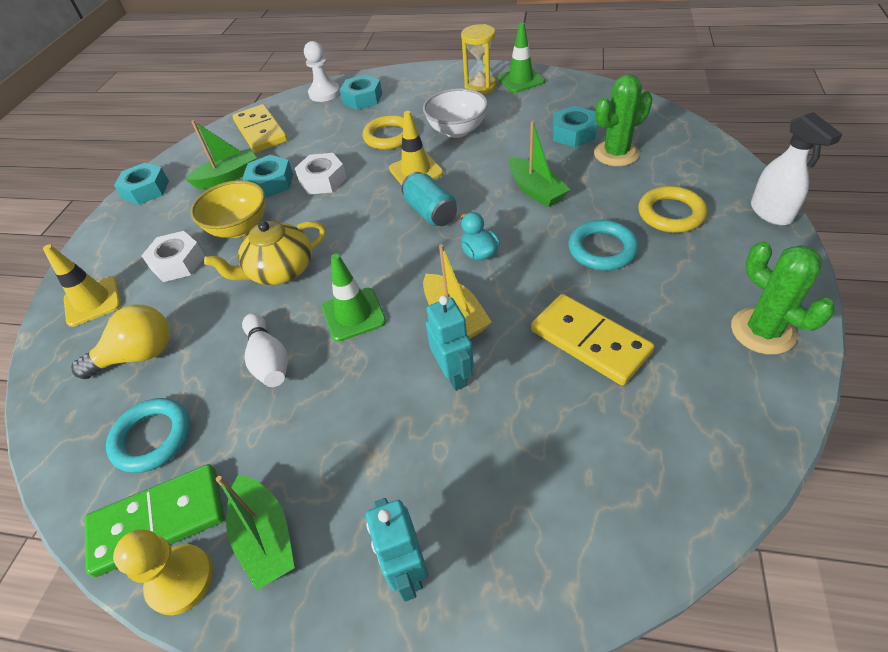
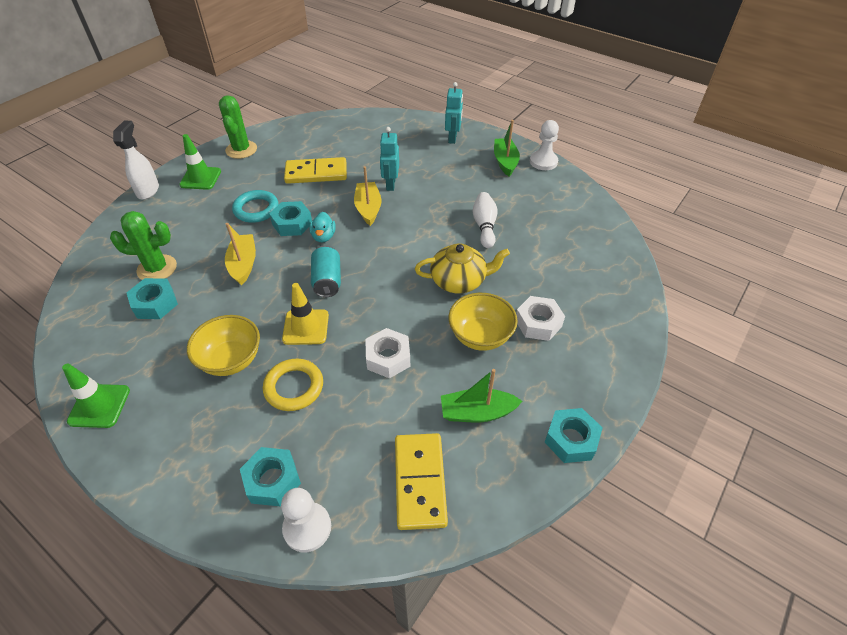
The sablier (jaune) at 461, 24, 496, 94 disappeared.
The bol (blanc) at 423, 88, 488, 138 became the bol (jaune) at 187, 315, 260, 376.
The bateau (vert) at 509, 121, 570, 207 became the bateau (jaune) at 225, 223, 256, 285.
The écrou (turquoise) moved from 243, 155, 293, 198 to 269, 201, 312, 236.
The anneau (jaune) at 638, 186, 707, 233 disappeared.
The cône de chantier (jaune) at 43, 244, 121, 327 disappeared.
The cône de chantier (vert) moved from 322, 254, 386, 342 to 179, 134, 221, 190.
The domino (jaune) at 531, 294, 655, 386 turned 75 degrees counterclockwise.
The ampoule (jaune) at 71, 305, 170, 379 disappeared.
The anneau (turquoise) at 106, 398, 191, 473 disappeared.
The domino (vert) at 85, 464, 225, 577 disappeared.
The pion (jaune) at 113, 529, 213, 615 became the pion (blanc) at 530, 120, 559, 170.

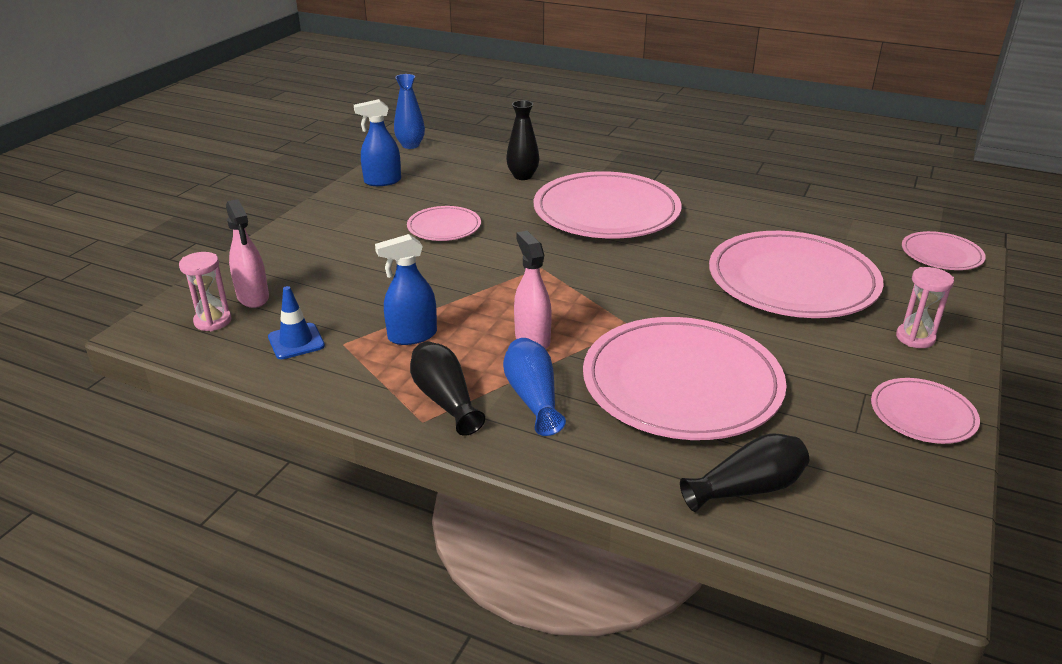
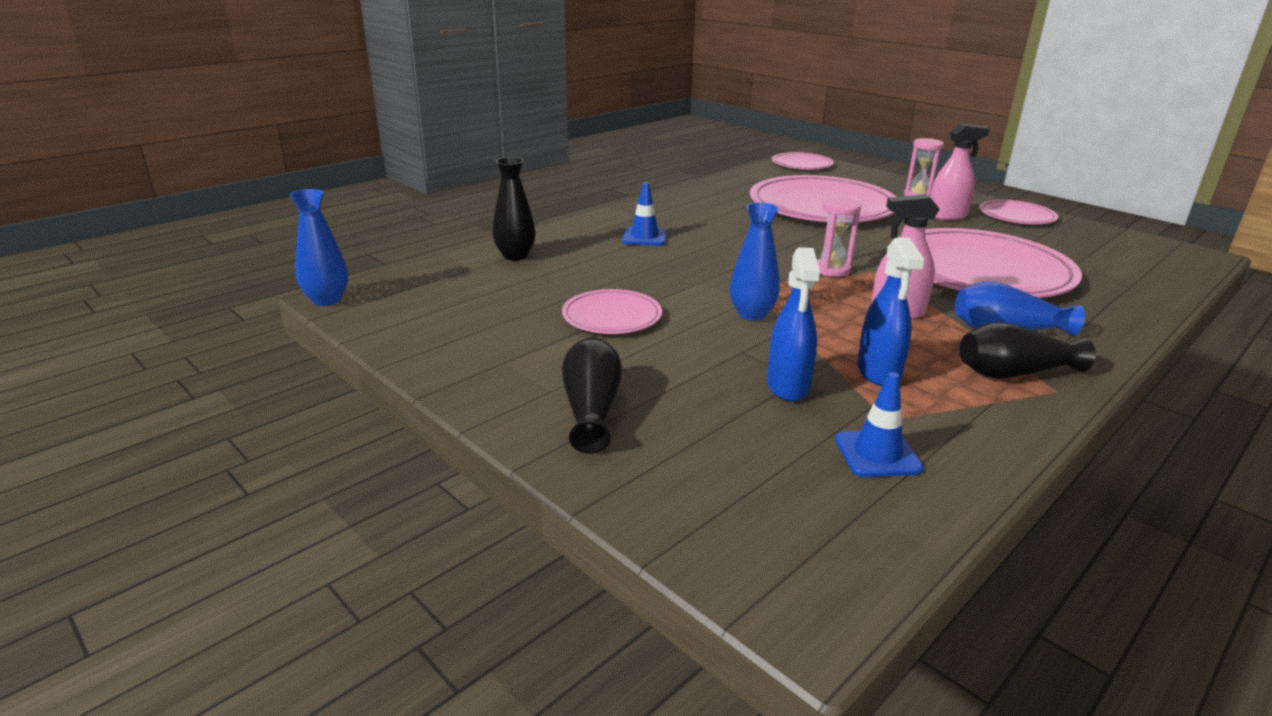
The vaporisateur (bleu) moved from 354, 99, 401, 186 to 767, 247, 820, 402.
The assiette (rose) at 534, 171, 681, 239 was replaced by the cône de chantier (bleu) at 622, 182, 666, 246.
The vaporisateur (rose) moved from 226, 199, 269, 308 to 930, 123, 990, 221.
The sablier (rose) moved from 179, 252, 232, 331 to 817, 197, 861, 277.
The vase (noir) moved from 680, 433, 809, 512 to 562, 337, 622, 454.
The vase (bleu) at 730, 202, 780, 321 appeared.

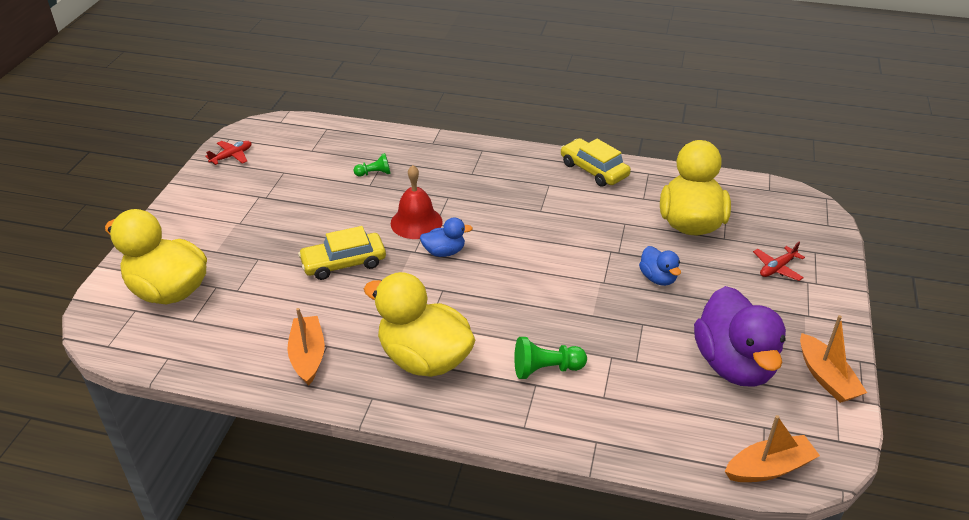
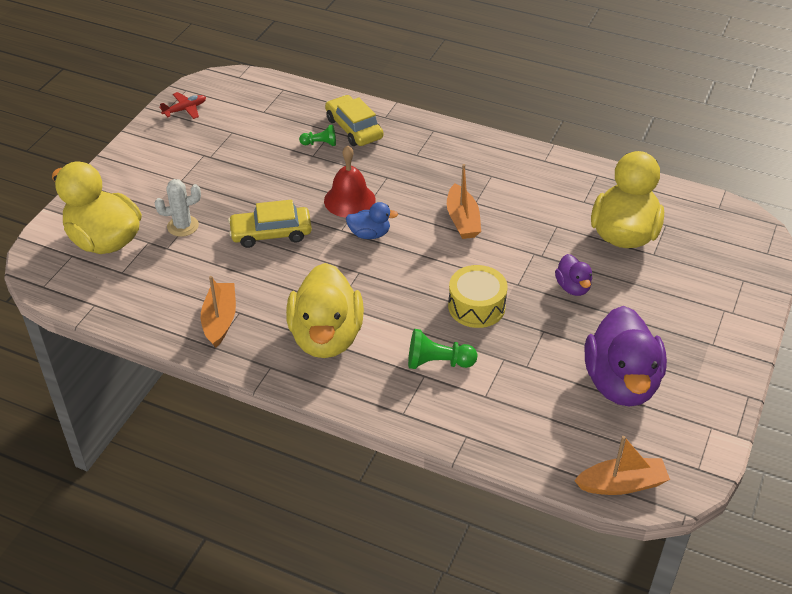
The voiture (jaune) moved from 561, 138, 631, 187 to 325, 95, 384, 146.
The avion (rouge) at 753, 242, 805, 281 disappeared.
The canard (bleu) at 639, 246, 681, 286 became the canard (violet) at 555, 254, 592, 296.
The canard (jaune) at 364, 272, 476, 377 turned 135 degrees counterclockwise.
The bateau (orange) moved from 800, 315, 867, 403 to 447, 164, 481, 239.
The cactus (blanc) at 155, 179, 201, 237 appeared.
The tambour (jaune) at 448, 265, 508, 328 appeared.

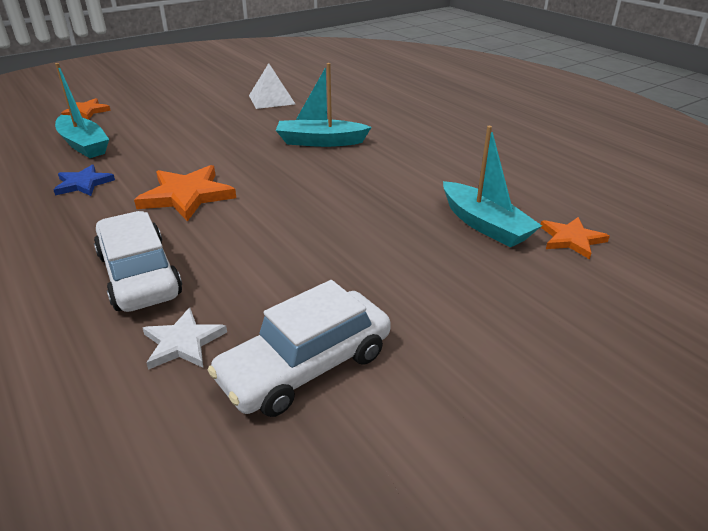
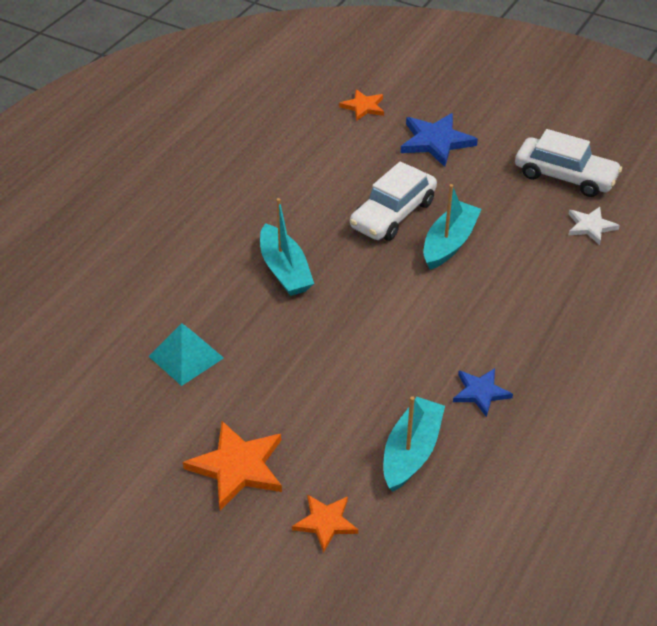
The pyramide (blanc) at 249, 63, 295, 109 became the pyramide (turquoise) at 148, 323, 224, 386.
The bateau (turquoise) moved from 443, 126, 542, 247 to 424, 184, 482, 270.
The étoile (orange) moved from 134, 165, 236, 221 to 183, 421, 282, 510.
The voiture (blanc) moved from 94, 211, 182, 312 to 350, 161, 437, 241.
The étoile (bleu) at 400, 113, 478, 167 appeared.

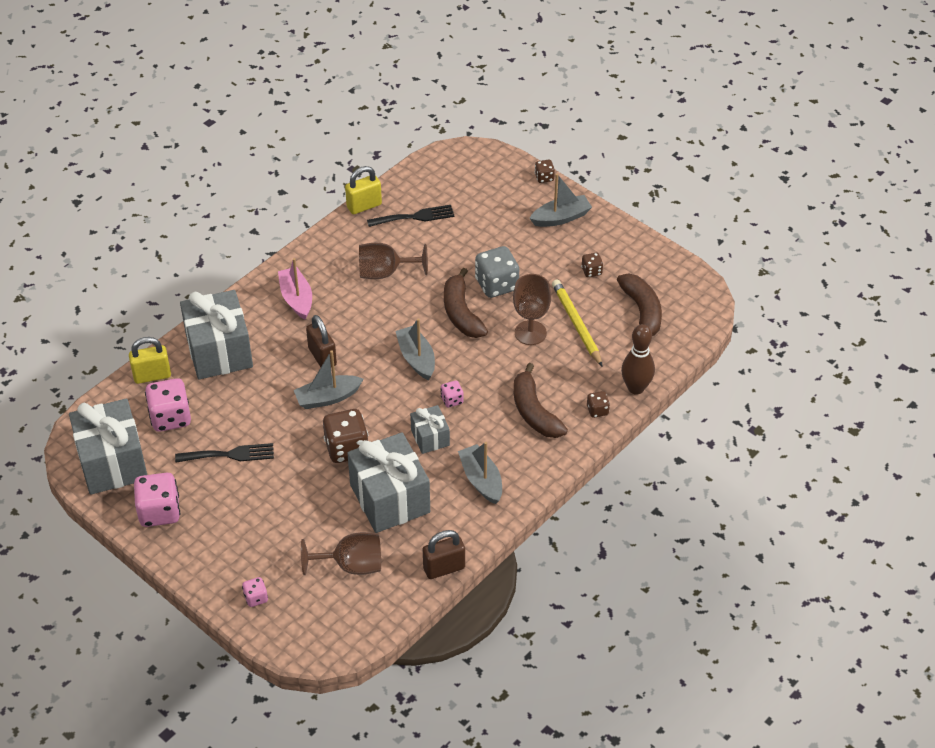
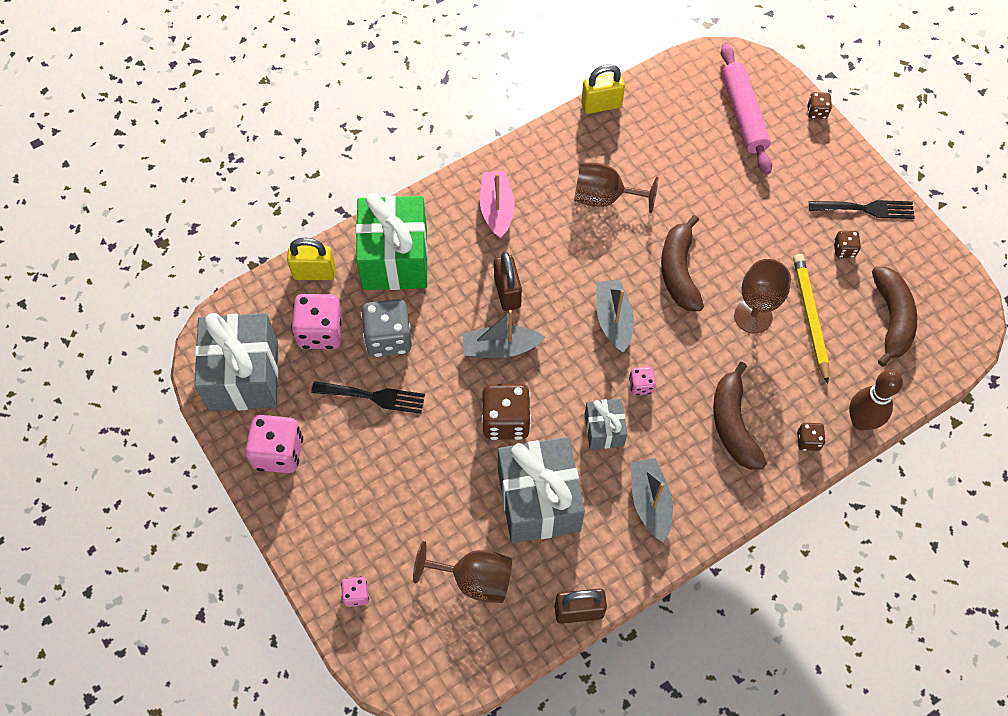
The bateau (gris) at 529, 174, 592, 227 disappeared.
The fourchette (noir) moved from 367, 205, 455, 227 to 809, 200, 915, 219.
The dé (gris) moved from 475, 246, 519, 298 to 361, 299, 412, 357.
The cadeau (gris) at 180, 290, 253, 380 became the cadeau (vert) at 356, 193, 428, 290.
The rouleau à pâtisserie (rose) at 721, 44, 772, 174 appeared.

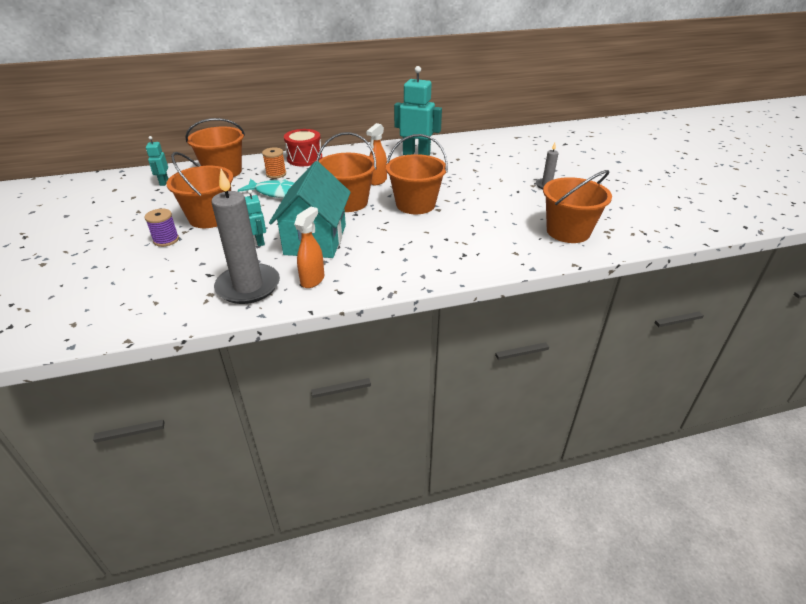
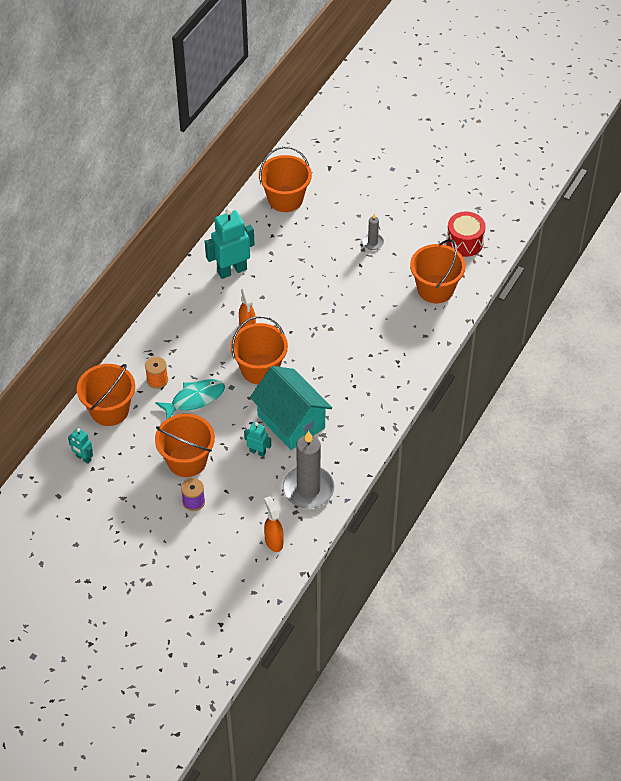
The tambour (rouge) moved from 284, 129, 323, 166 to 446, 212, 486, 257.
The seau (orange) moved from 386, 134, 448, 214 to 259, 146, 312, 212.
The vaporisateur (orange) moved from 294, 207, 324, 288 to 264, 496, 284, 552.

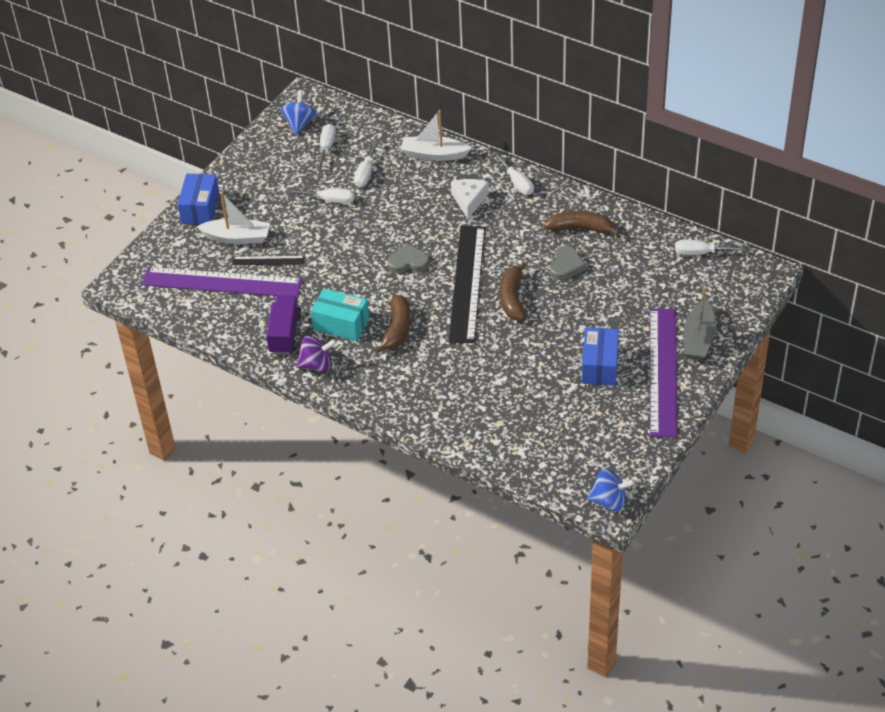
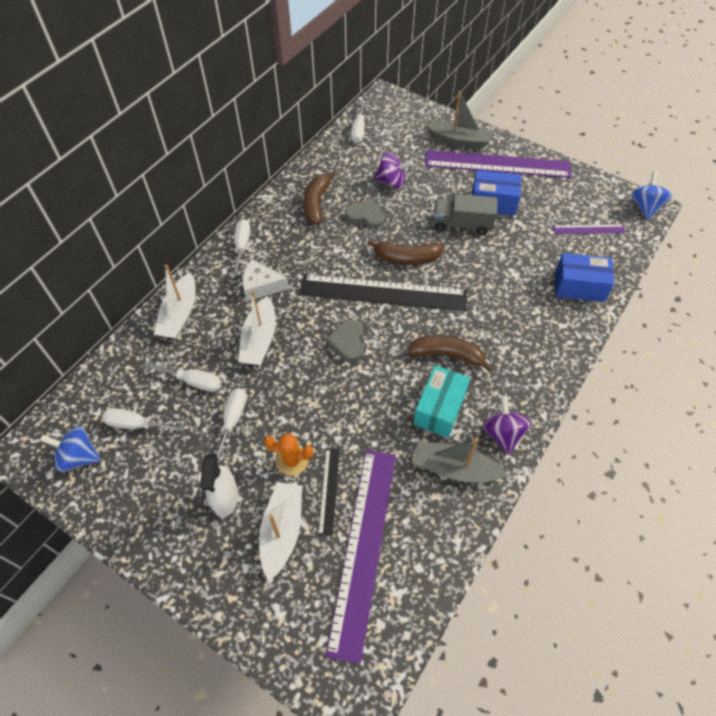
The tournevis (blanc) at 493, 153, 534, 195 turned 60 degrees counterclockwise.
The boîte (bleu) moved from 177, 174, 220, 225 to 555, 253, 614, 302.
The camion (violet) at 266, 295, 302, 355 was replaced by the bateau (gris) at 413, 438, 508, 482.
The toupie (violet) at 374, 152, 413, 188 appeared.
The camion (gris) at 433, 194, 497, 235 appeared.
The règle (violet) at 553, 224, 626, 234 appeared.
The bateau (blanc) at 238, 290, 276, 365 appeared.
The cactus (orange) at 264, 433, 314, 476 appeared.
The vaporisateur (blanc) at 200, 454, 239, 517 appeared.

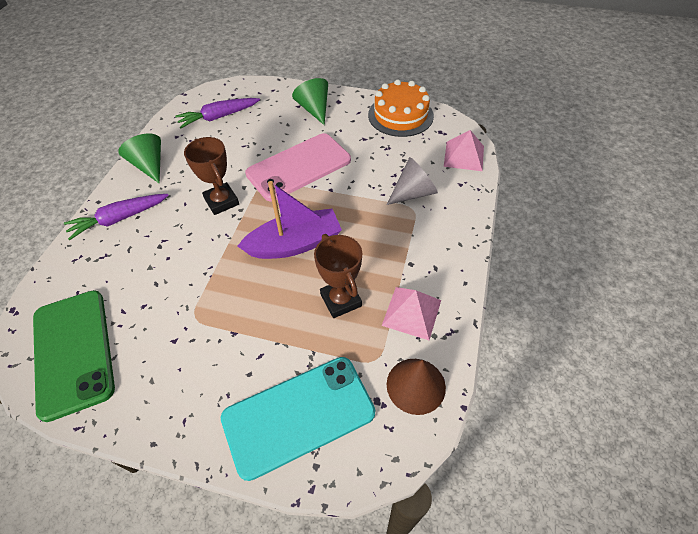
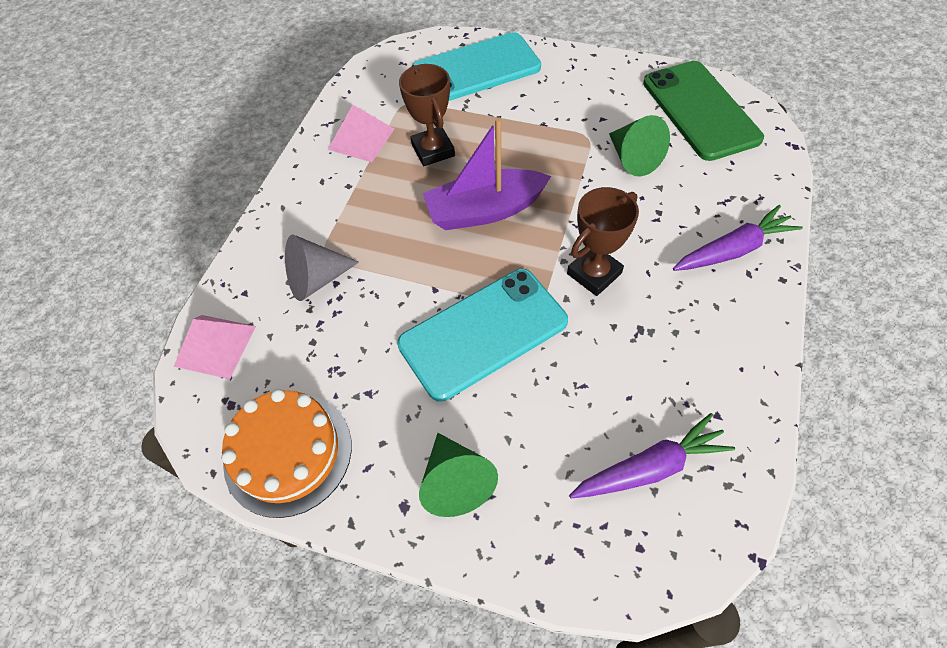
The cône (vert) moved from 118, 133, 161, 184 to 609, 115, 670, 176.
The téléphone (rose) at 245, 133, 351, 201 became the téléphone (turquoise) at 397, 269, 568, 401.
The trophée (marron) at 184, 137, 239, 215 turned 75 degrees clockwise.
The cône (marron) at 387, 359, 446, 415 disappeared.

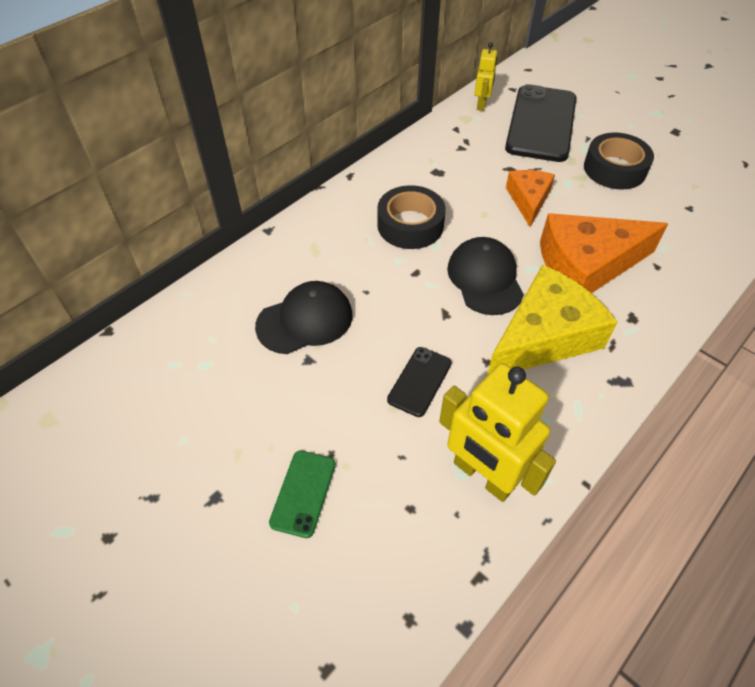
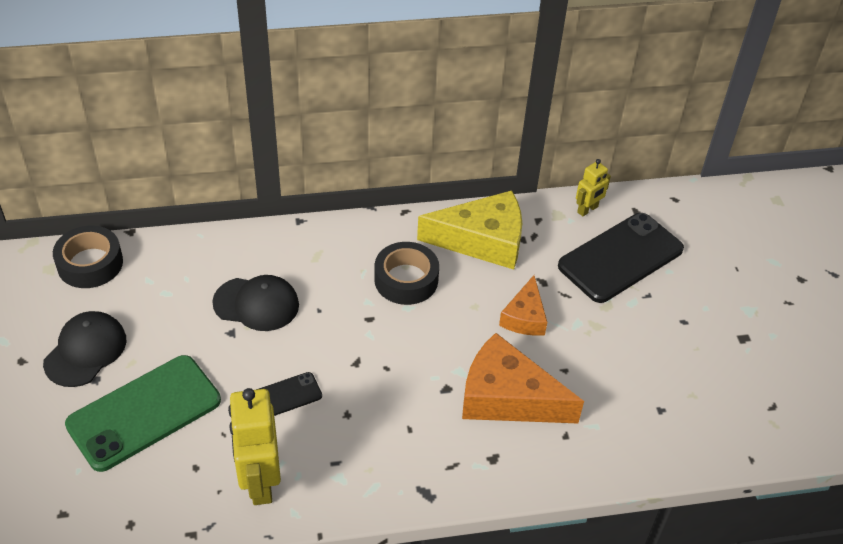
The ruban adhésif (noir) moved from 584, 132, 654, 189 to 53, 225, 123, 288.
The fromage (orange) at 506, 170, 555, 227 turned 150 degrees clockwise.
The casquette (noir) moved from 447, 237, 524, 315 to 43, 311, 126, 387.
The fromage (jaune) moved from 487, 265, 617, 376 to 417, 190, 522, 270.
The téléphone (vert) at 269, 451, 336, 538 changed to 2.11 times the size.

